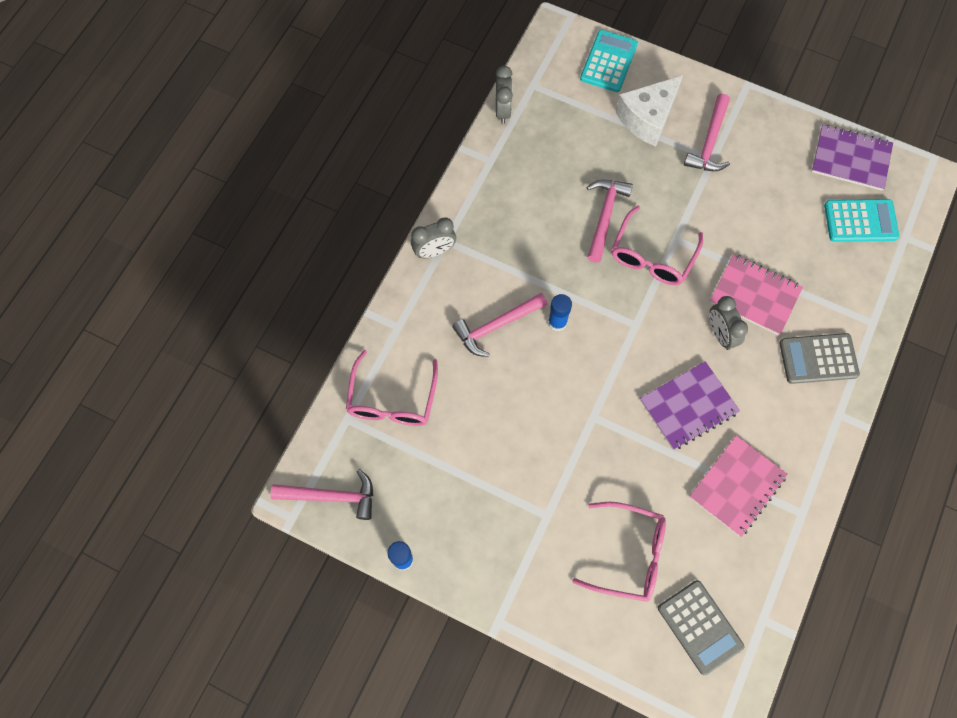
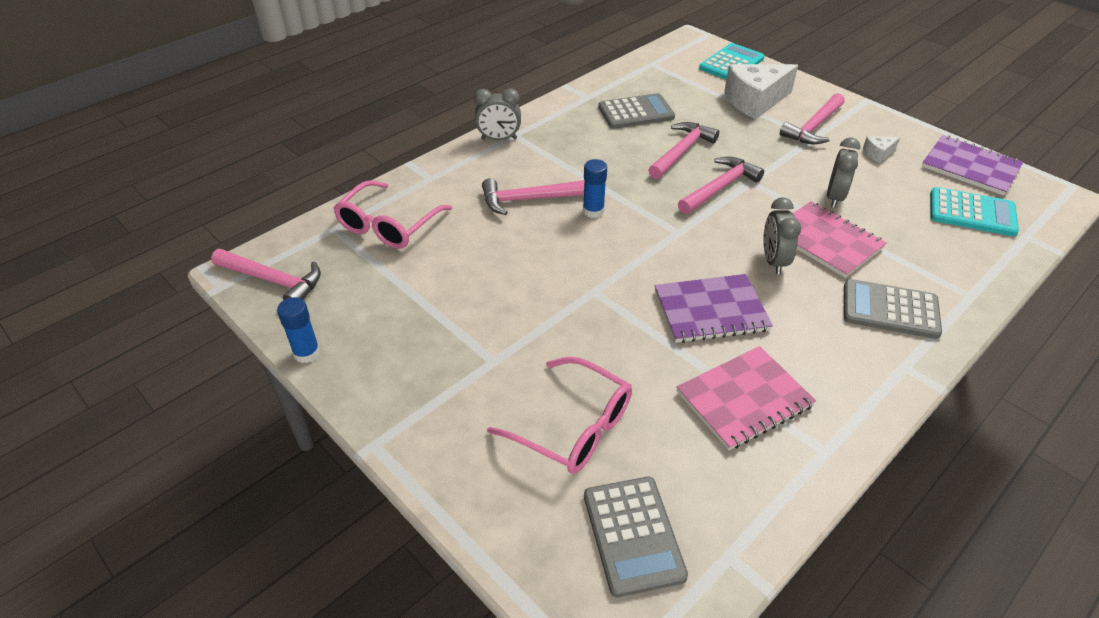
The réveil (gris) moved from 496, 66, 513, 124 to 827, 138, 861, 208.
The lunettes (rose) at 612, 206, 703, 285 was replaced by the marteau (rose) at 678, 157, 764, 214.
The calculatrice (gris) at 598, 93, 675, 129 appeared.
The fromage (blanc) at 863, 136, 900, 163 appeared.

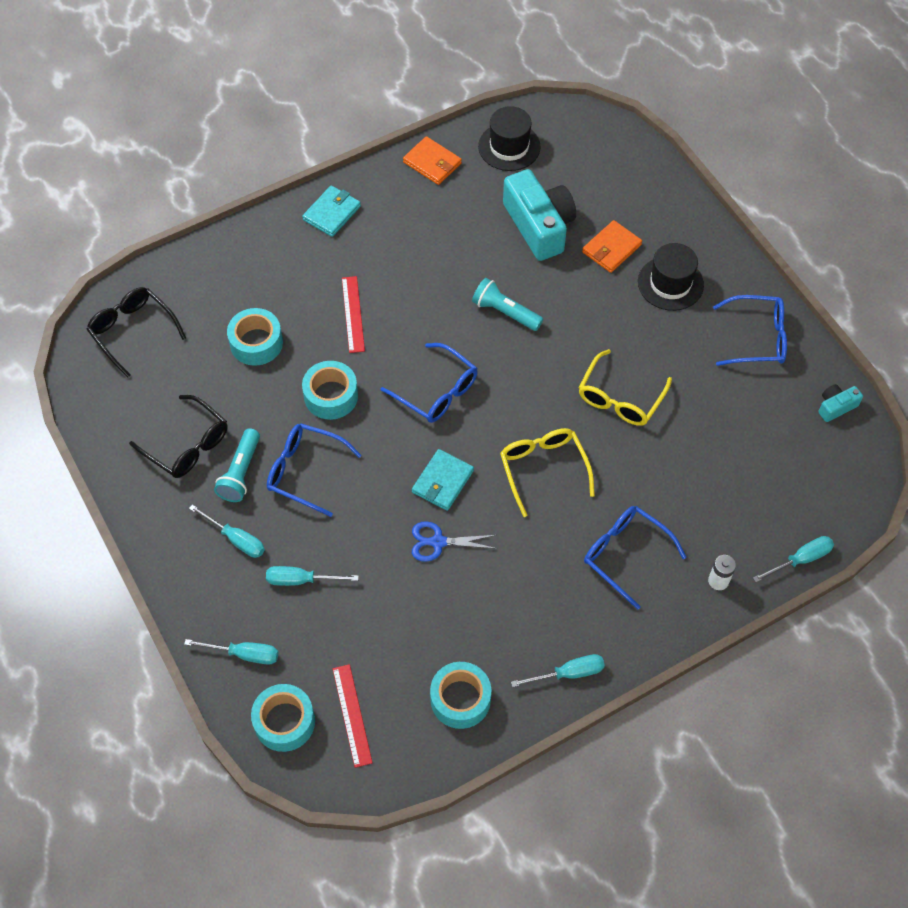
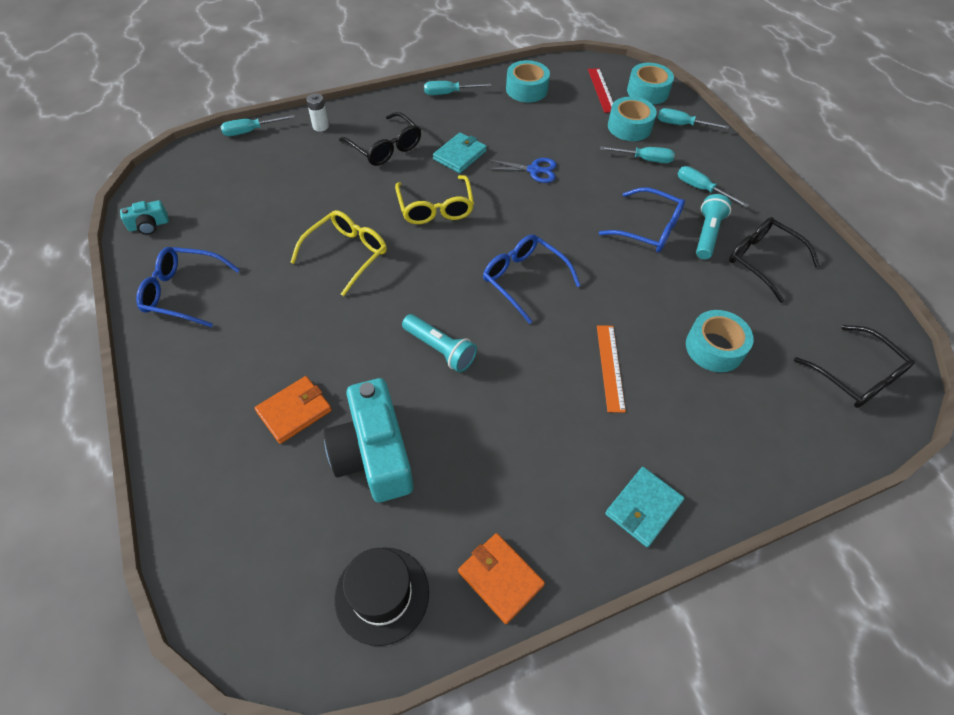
The chapeau (noir) at 638, 243, 704, 311 disappeared.
The règle (rouge) at 342, 276, 365, 353 became the règle (orange) at 597, 325, 626, 413.
The ruban adhésif (turquoise) moved from 302, 361, 358, 420 to 608, 97, 657, 141.
The portefeuille (turquoise) moved from 412, 449, 474, 511 to 433, 132, 487, 173.
The lunettes (bleu) at 584, 506, 687, 610 became the lunettes (noir) at 339, 112, 421, 166.

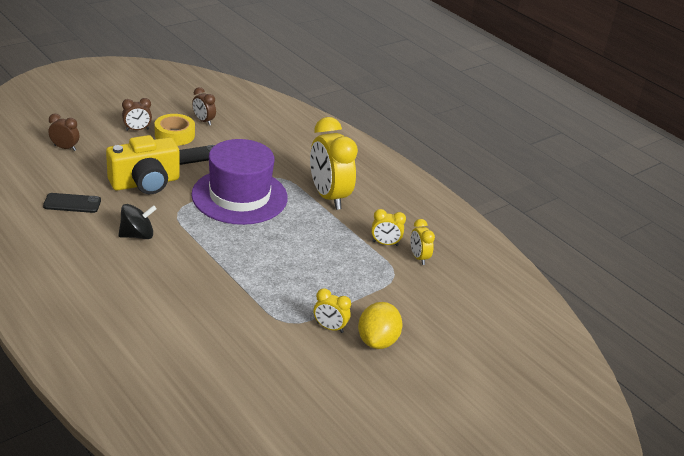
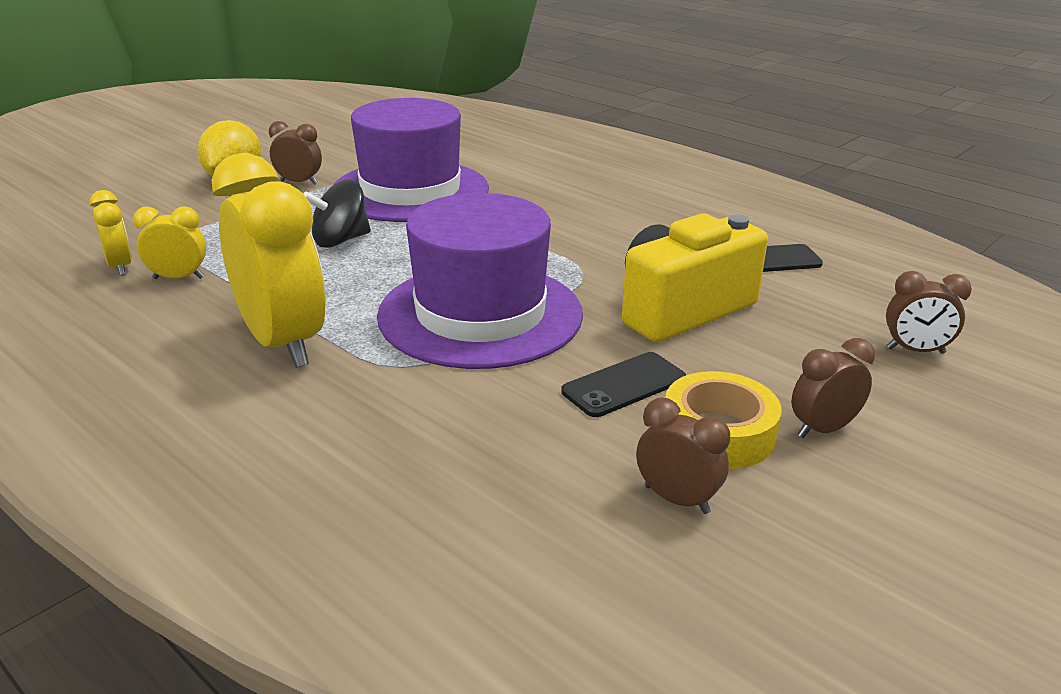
The toupie (noir) moved from 118, 204, 157, 239 to 303, 180, 371, 248.
The réveil (jaune) at 314, 289, 351, 333 became the réveil (marron) at 269, 121, 322, 185.
The chapeau (violet) at 334, 98, 489, 222 appeared.

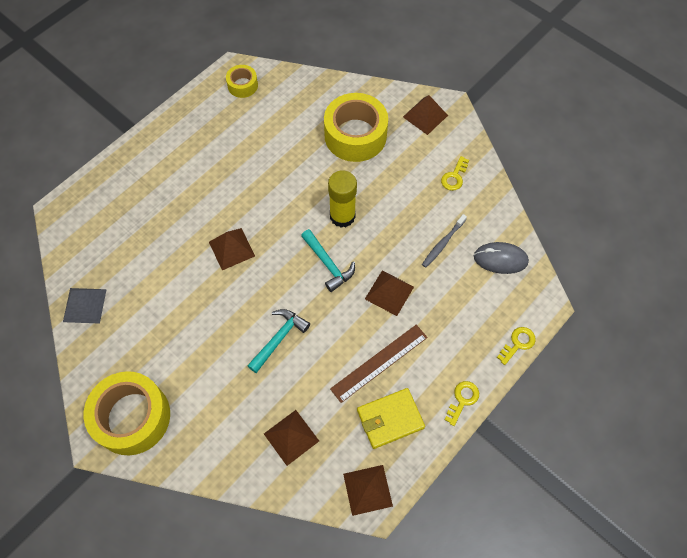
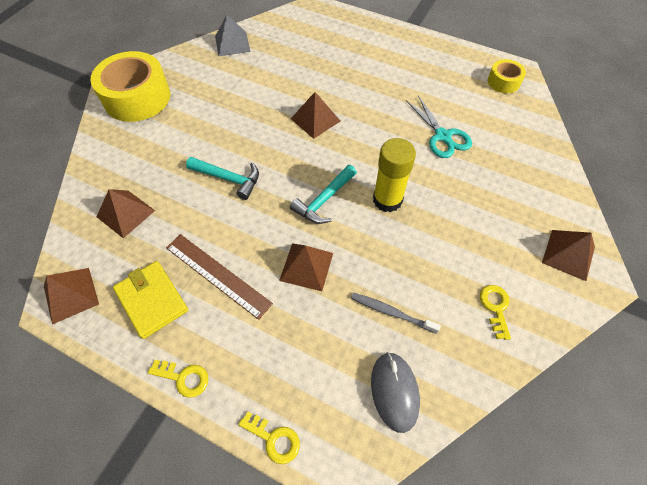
The ruban adhésif (jaune) at 324, 93, 388, 162 disappeared.
The clé (jaune) at 441, 156, 469, 191 turned 75 degrees clockwise.
The ciseaux (turquoise) at 406, 96, 472, 158 appeared.

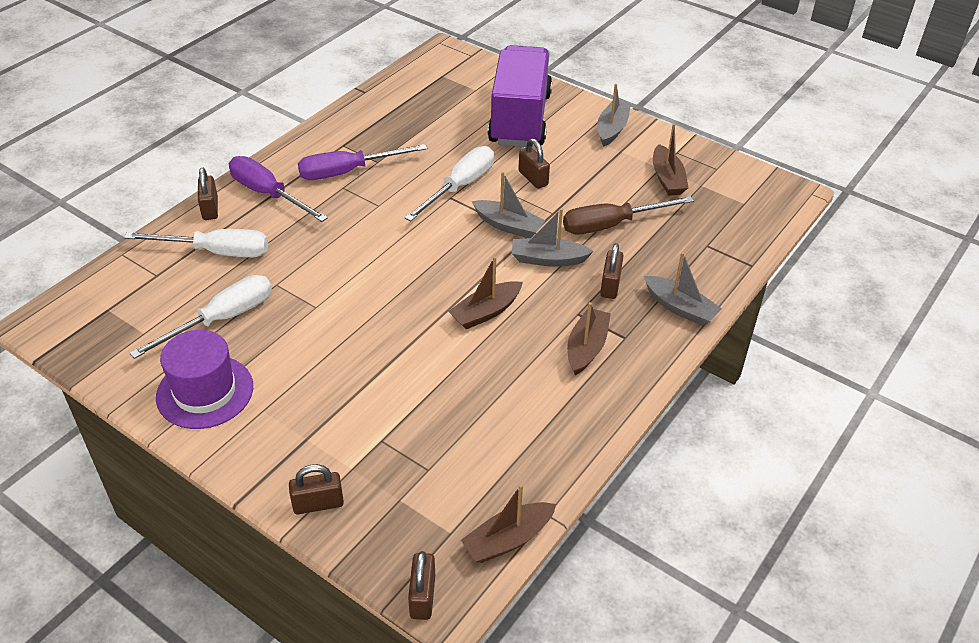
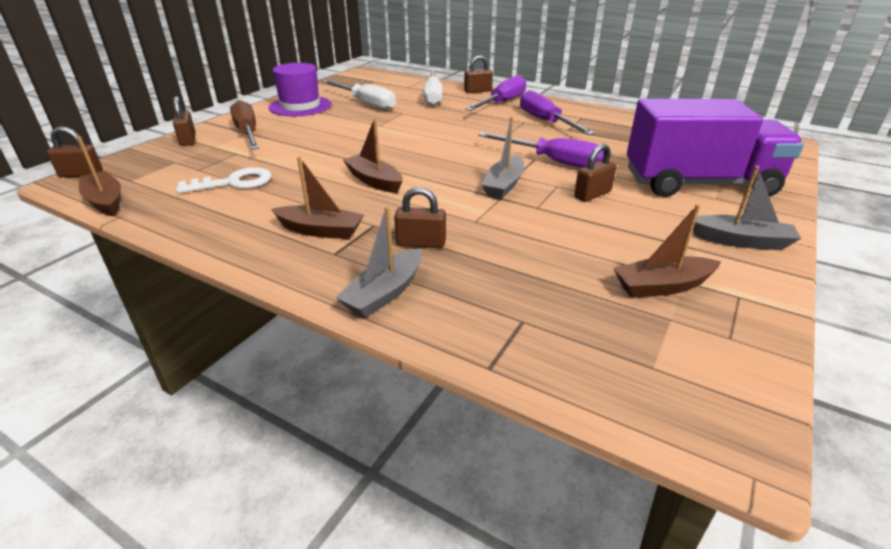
The tournevis (blanc) at 404, 146, 494, 221 became the tournevis (violet) at 478, 132, 604, 168.
The tournevis (marron) moved from 563, 196, 694, 234 to 230, 100, 259, 150.
The bateau (gris) at 512, 208, 594, 267 disappeared.
The clé (blanc) at 176, 167, 271, 193 appeared.

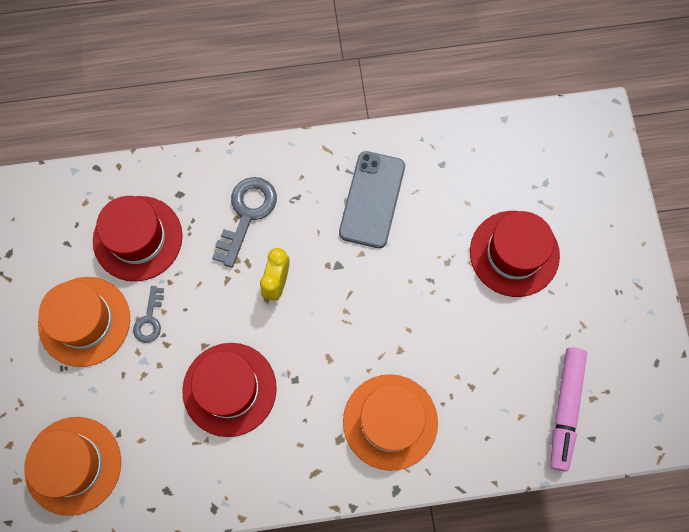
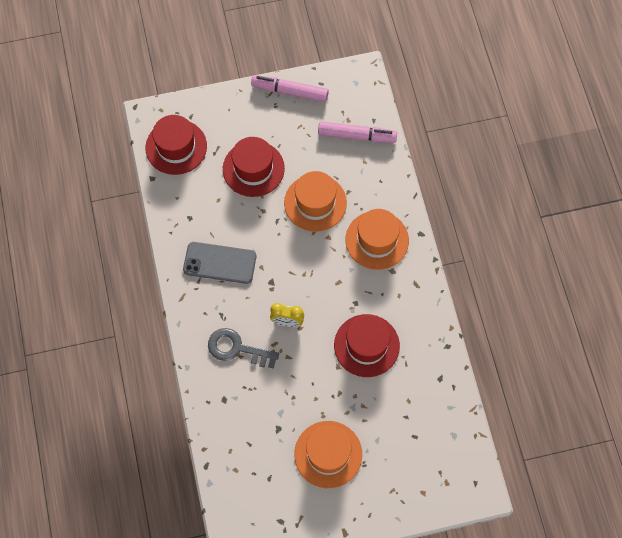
The chapeau (rouge) moved from 93, 196, 183, 281 to 145, 115, 207, 175.
The clé (gris) at 133, 286, 164, 343 disappeared.
The chapeau (orange) moved from 24, 417, 121, 516 to 284, 171, 347, 232.
The feutre (rose) at 251, 75, 329, 102 appeared.

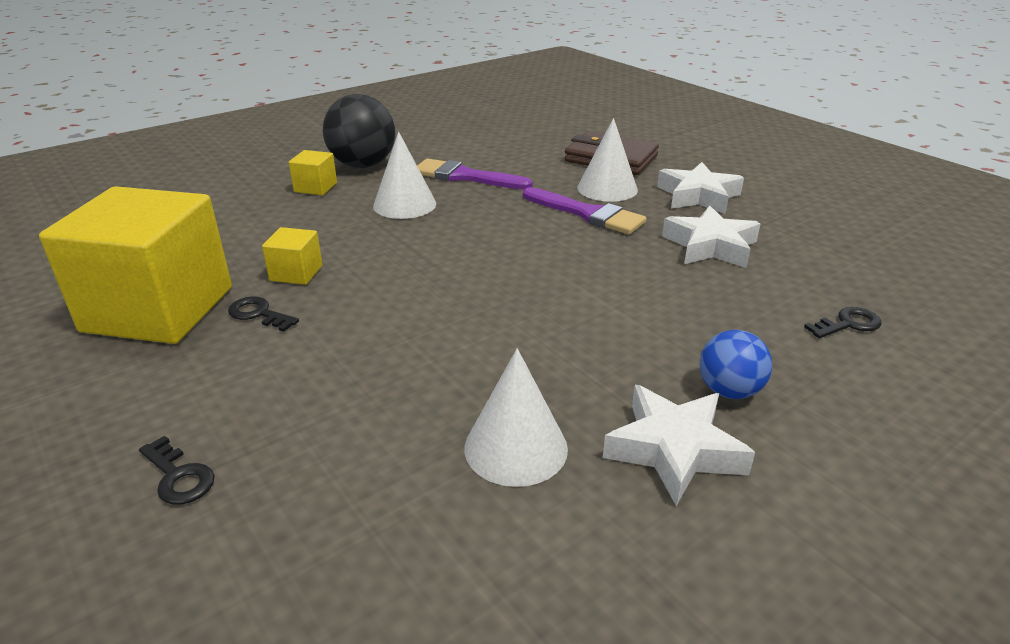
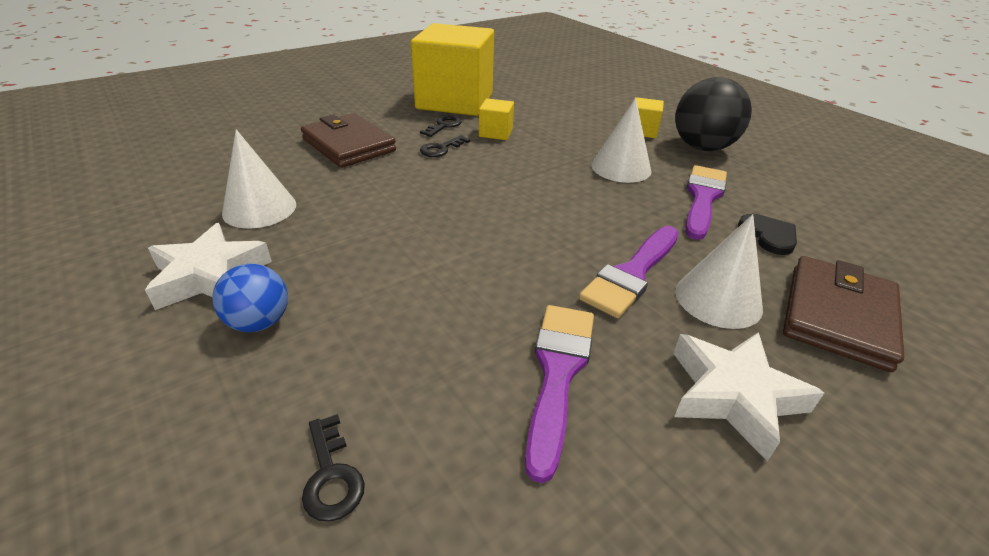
The étoile (blanc) at 662, 206, 760, 268 was replaced by the pinceau (violet) at 525, 305, 594, 483.
The clé (noir) moved from 139, 435, 215, 505 to 420, 135, 470, 157.
The portefeuille (marron) at 301, 113, 396, 168 appeared.
The cœur (noir) at 738, 214, 797, 255 appeared.

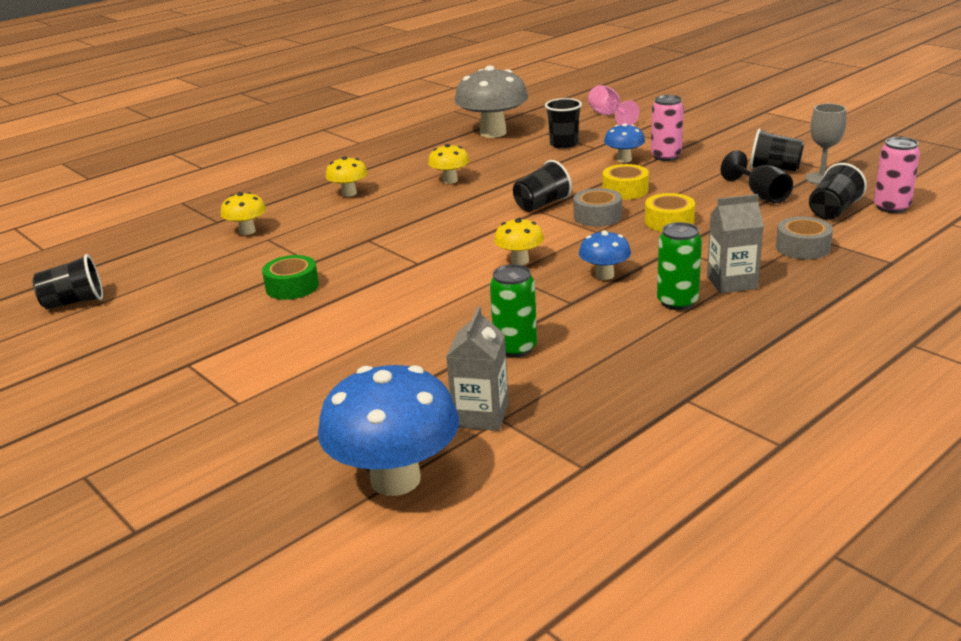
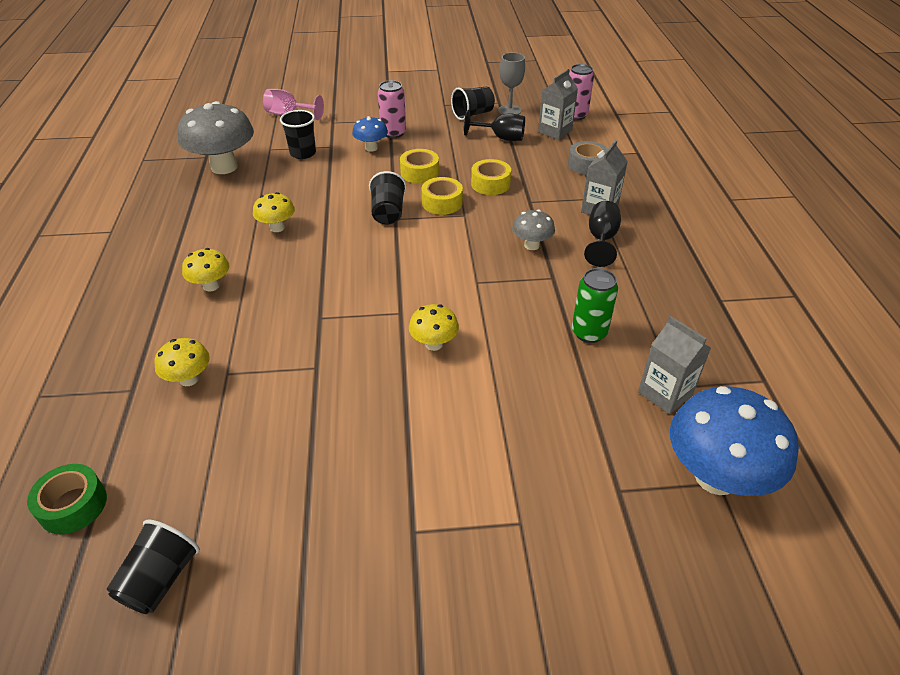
The gobelet (noir) at 809, 163, 867, 219 was replaced by the brique de lait (gris) at 538, 69, 578, 140.
The ruban adhésif (gris) at 573, 188, 622, 227 became the ruban adhésif (jaune) at 422, 177, 463, 215.
The champignon (jaune) moved from 494, 218, 544, 265 to 409, 304, 459, 351.
The canette (vert) at 657, 222, 702, 310 was replaced by the verre à pied (noir) at 584, 201, 621, 267.
The champignon (bleu) at 579, 230, 631, 280 became the champignon (gris) at 512, 210, 555, 250.
The ruban adhésif (vert) moved from 262, 255, 319, 300 to 27, 464, 107, 534.

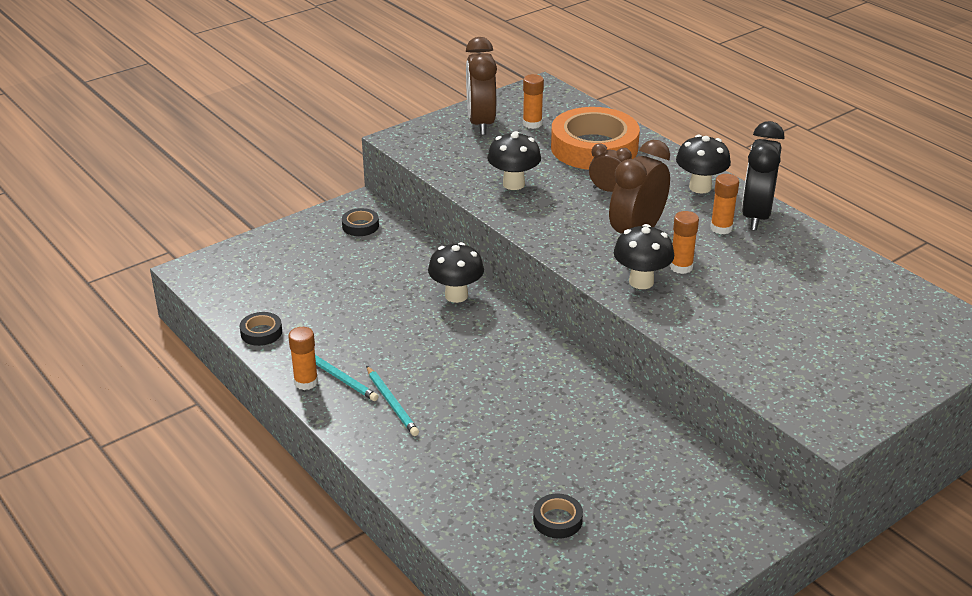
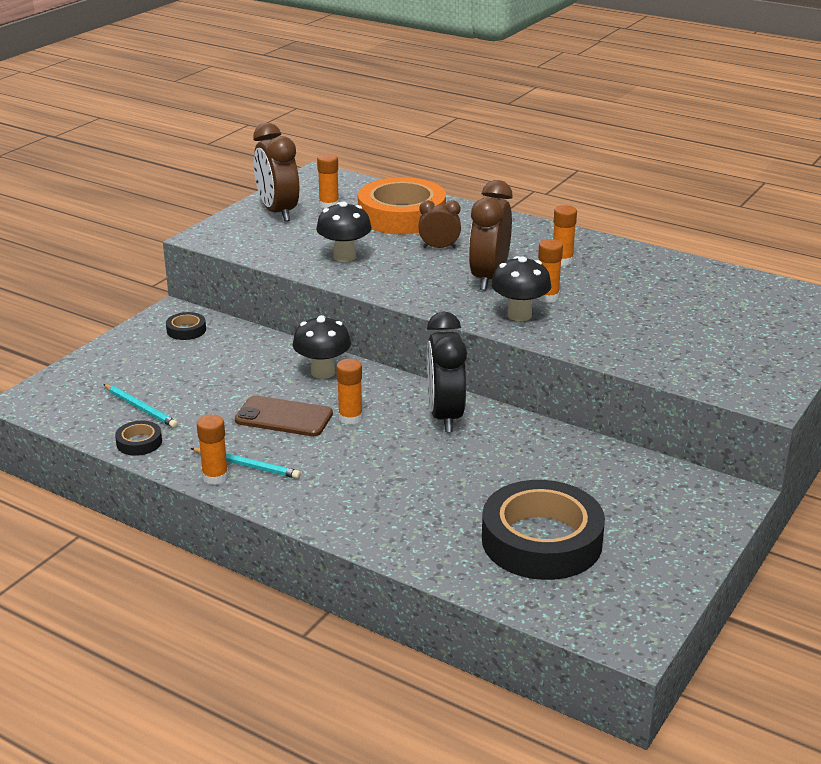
The réveil (noir) moved from 742, 121, 785, 231 to 427, 311, 467, 432.
The champignon (noir) at 676, 135, 731, 193 disappeared.
The crayon (turquoise) moved from 366, 366, 419, 436 to 103, 384, 178, 428.
The ruban adhésif (noir) at 533, 494, 583, 539 changed to 2.40 times the size.
The bâton de colle (orange) at 336, 359, 363, 425 appeared.
The téléphone (marron) at 235, 395, 333, 436 appeared.

